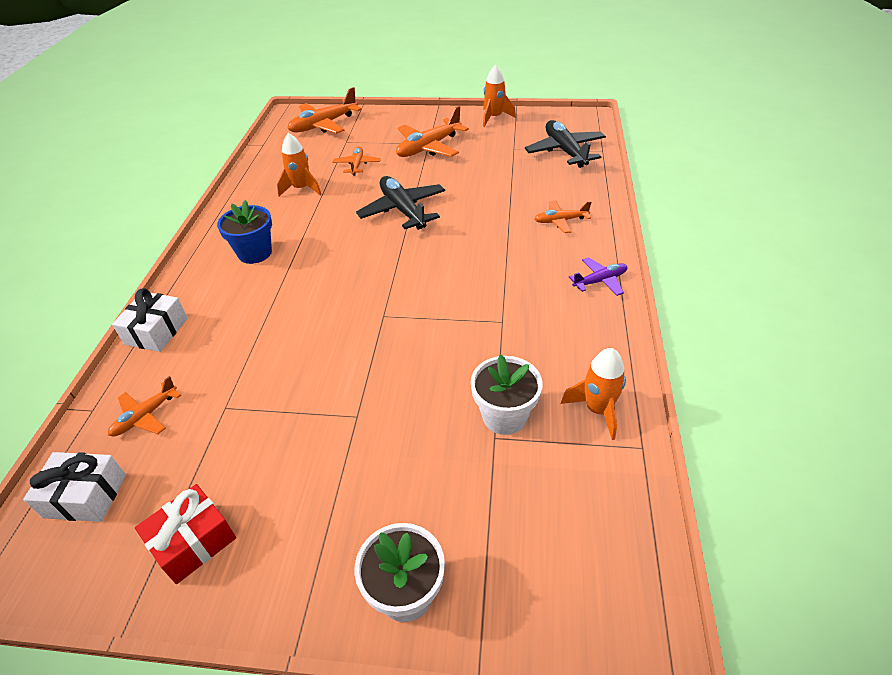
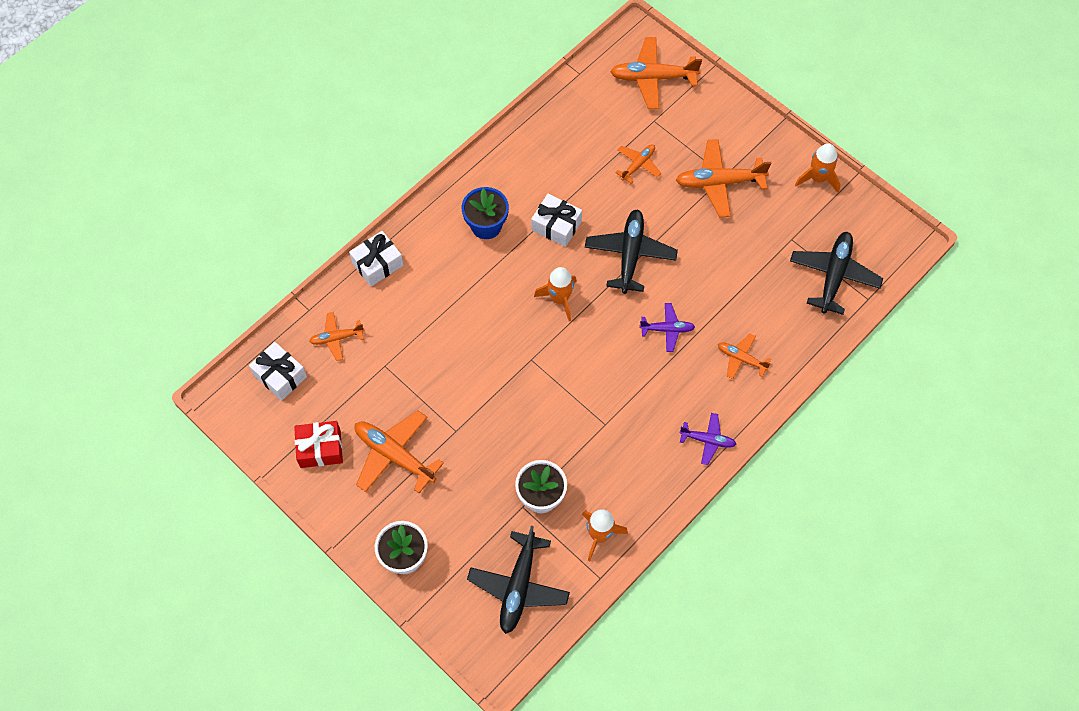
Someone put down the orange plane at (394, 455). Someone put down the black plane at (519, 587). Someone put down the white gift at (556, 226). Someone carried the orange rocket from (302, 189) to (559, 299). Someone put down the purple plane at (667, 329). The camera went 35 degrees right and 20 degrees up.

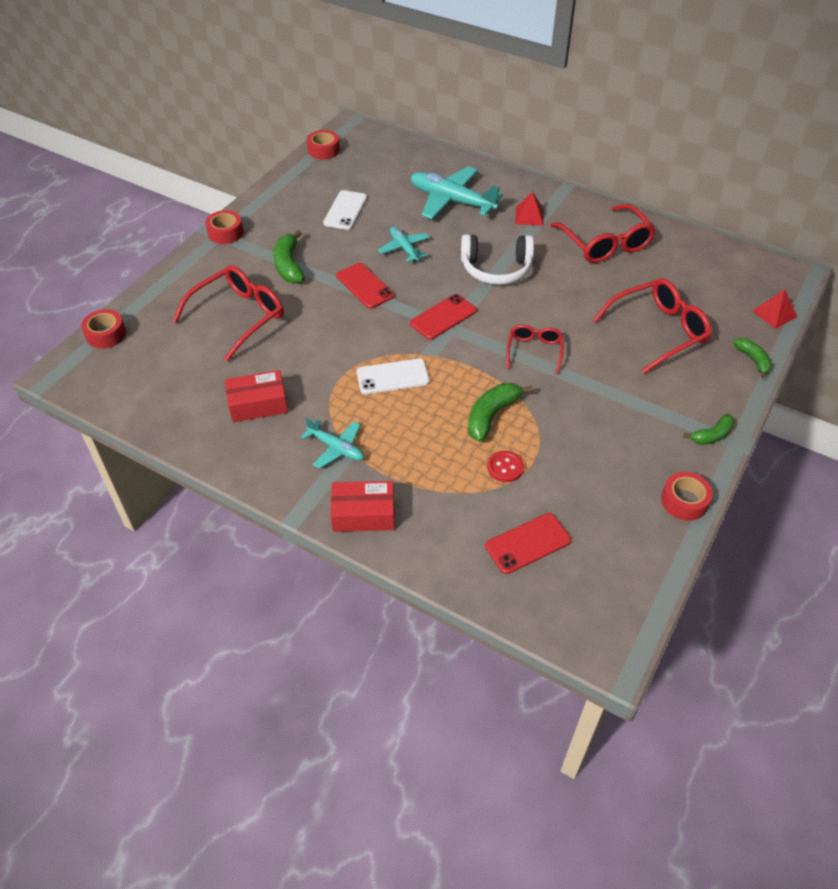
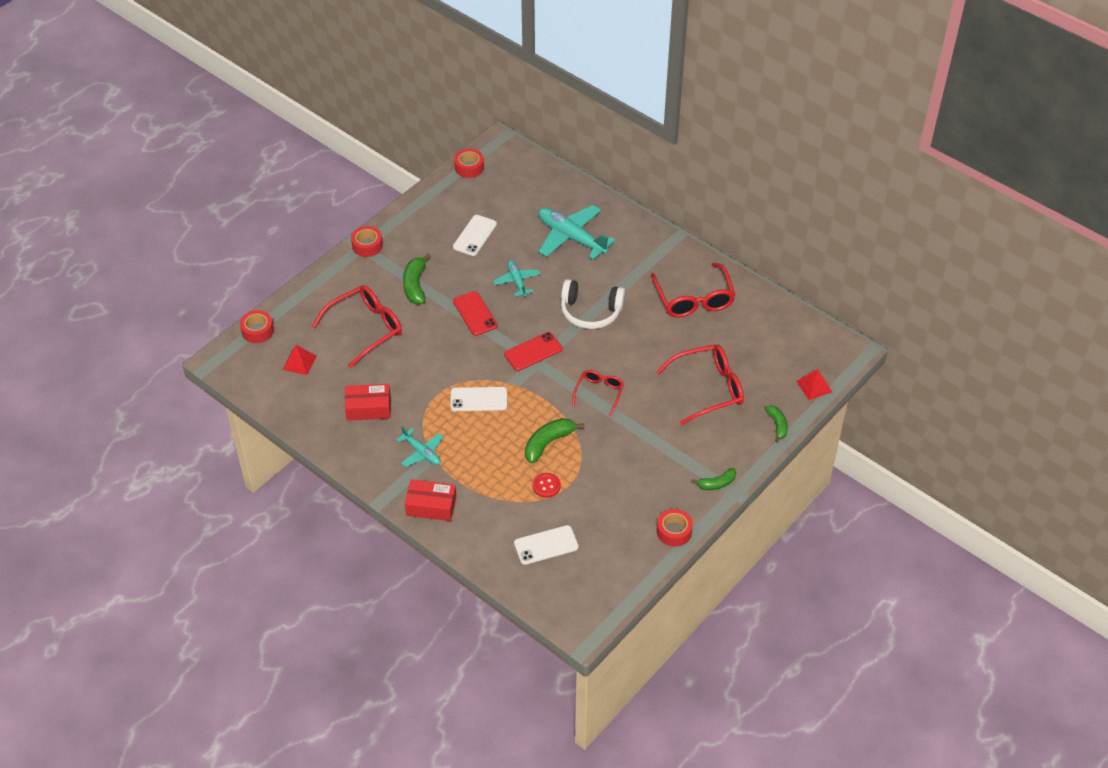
Someone carried the red pyramid from (529, 216) to (299, 362). Someone repainted the red phone at (528, 543), which became the white phone at (546, 545). The camera went 10 degrees right and 0 degrees up.

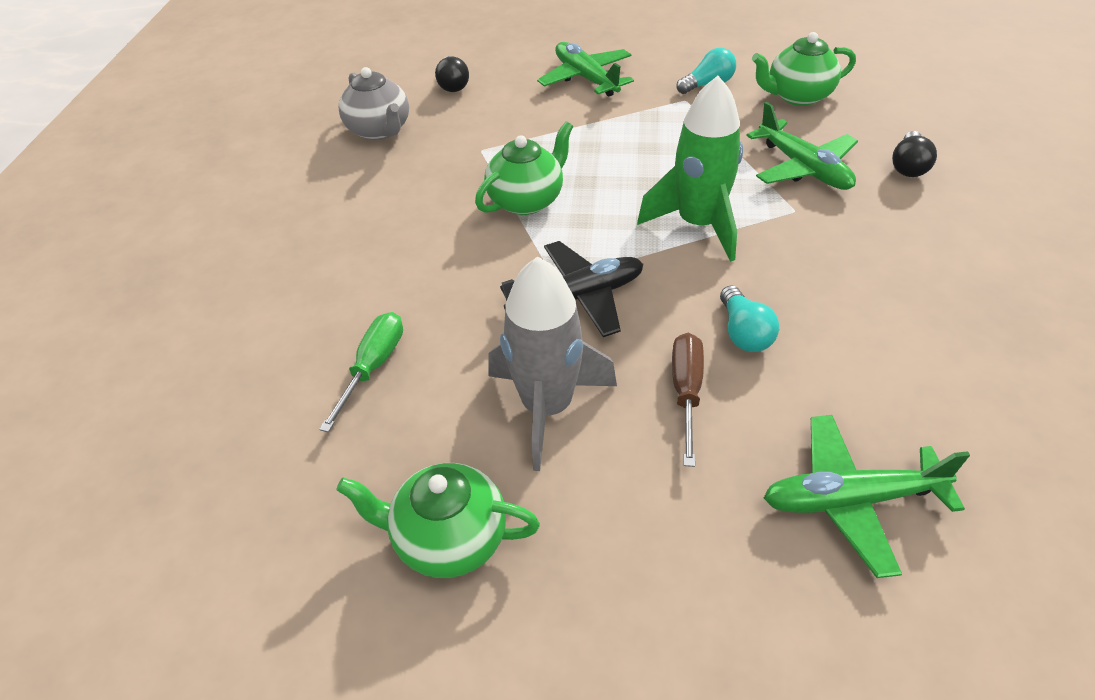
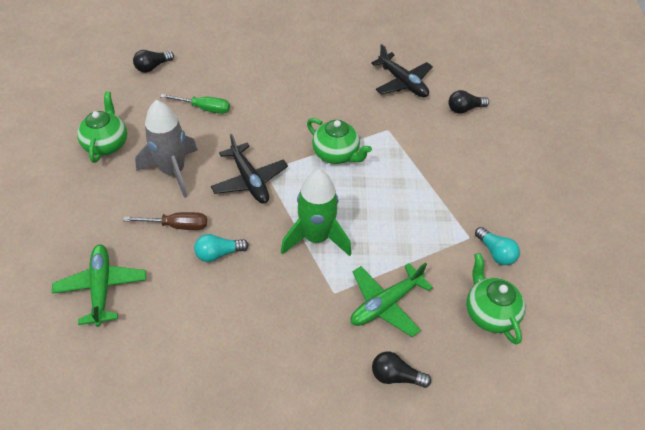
Someone put down the black light bulb at (152, 67). Someone swapped the grey teapot at (380, 131) for the black plane at (403, 82). Someone took away the green plane at (586, 78). The camera went 80 degrees right and 5 degrees up.

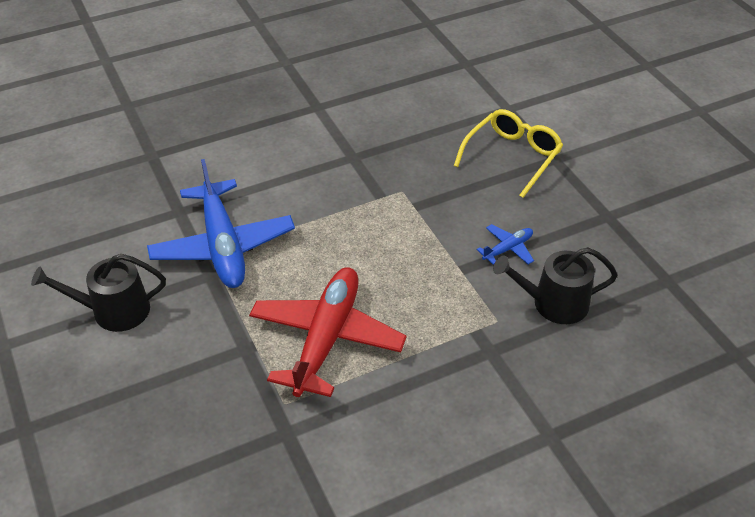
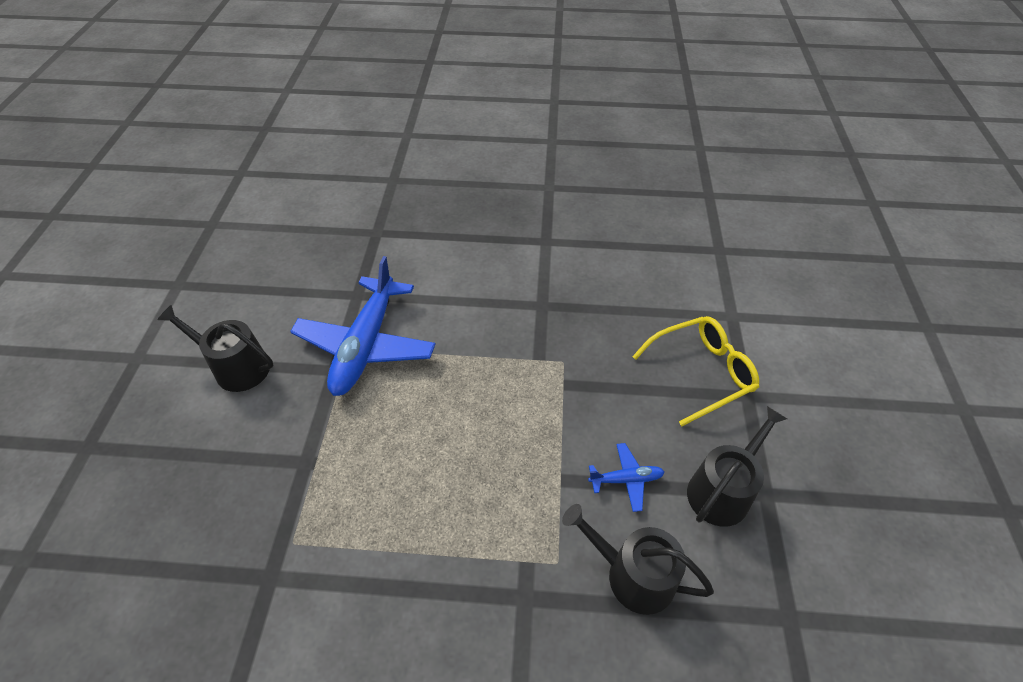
Someone put down the black watering can at (722, 490). Someone took away the red plane at (327, 338). The camera went 30 degrees right and 5 degrees up.

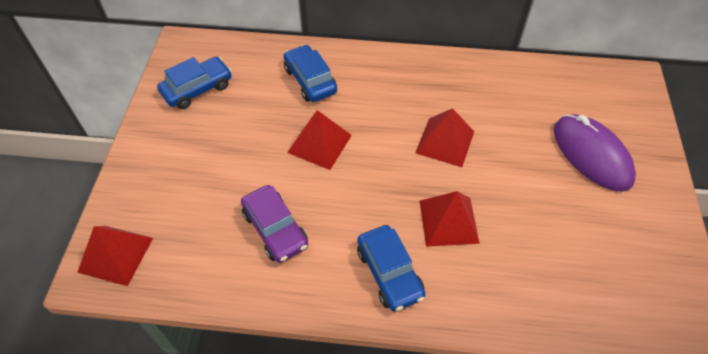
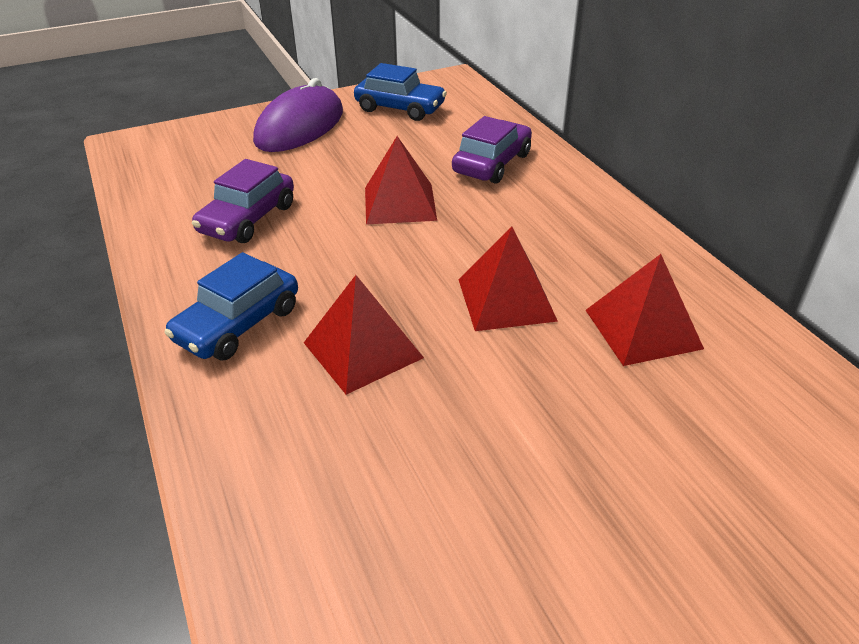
Someone carried the purple mouse from (591, 155) to (300, 127). Someone repainted the blue car at (310, 80), which became the purple car at (492, 163). Someone carried the red pyramid from (115, 254) to (642, 328). The camera went 60 degrees right and 15 degrees down.

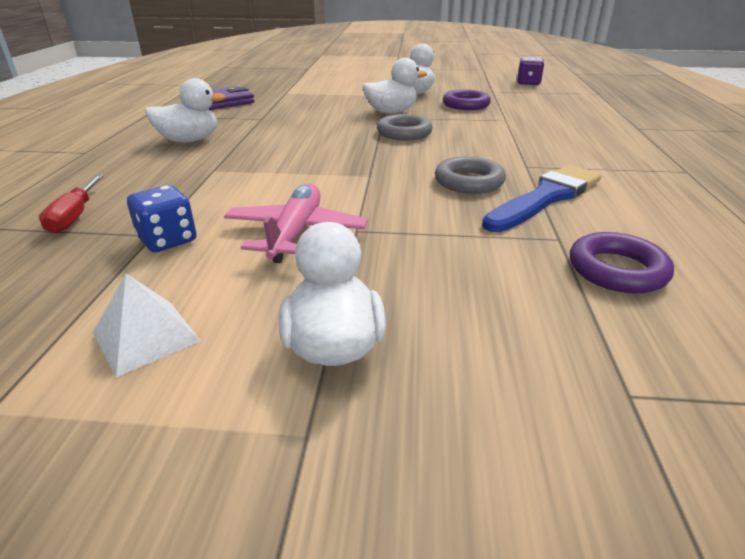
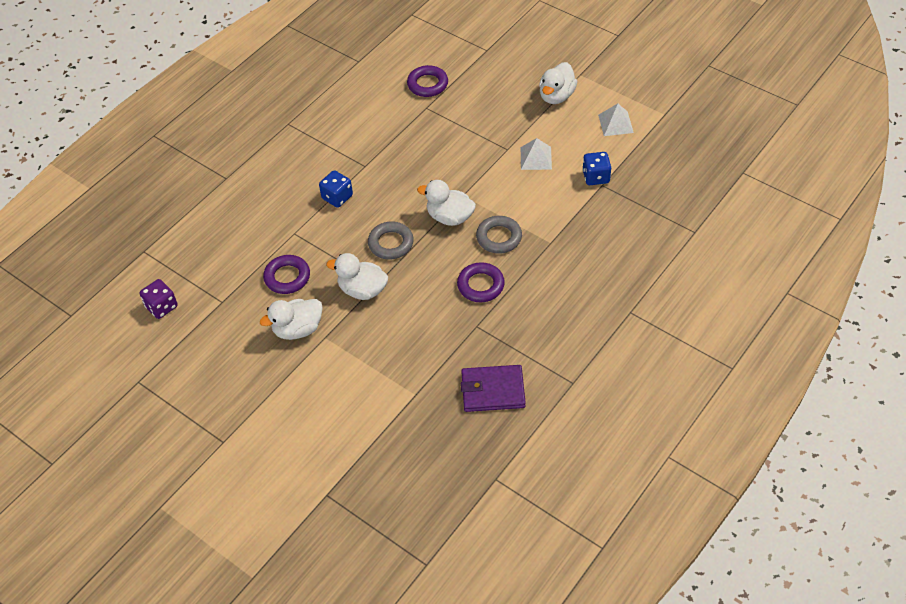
Someone put down the blue dice at (337, 197). Someone carried the white duck from (189, 140) to (449, 217). Someone put down the purple ring at (480, 285). Someone carried the grey ring from (469, 182) to (499, 237). Someone swapped the pink plane at (296, 233) for the white pyramid at (536, 158). Someone took away the red screwdriver at (74, 217). Someone took away the blue brush at (546, 197). The camera went 145 degrees left and 20 degrees up.

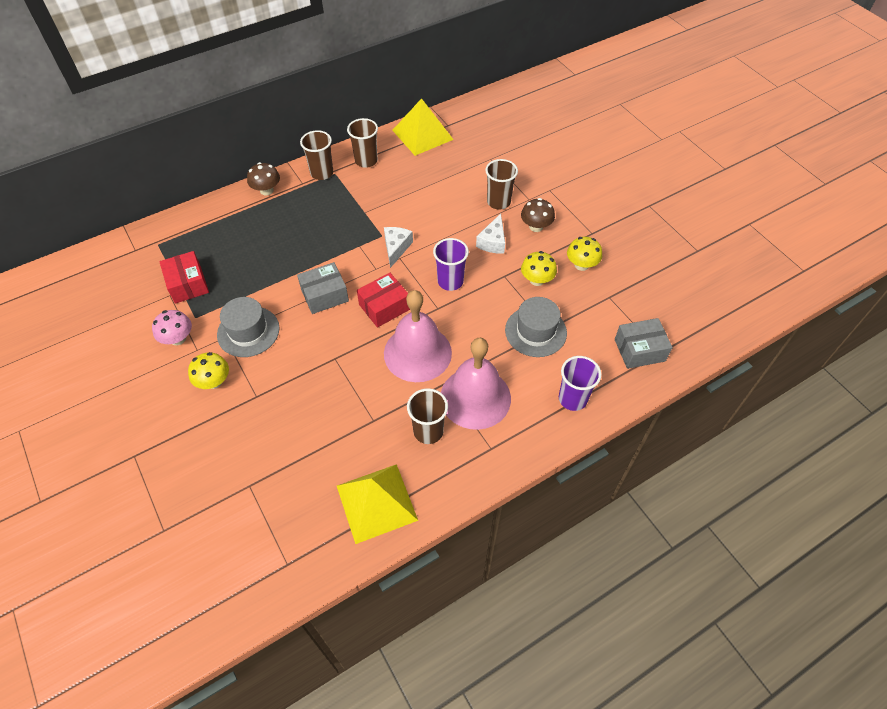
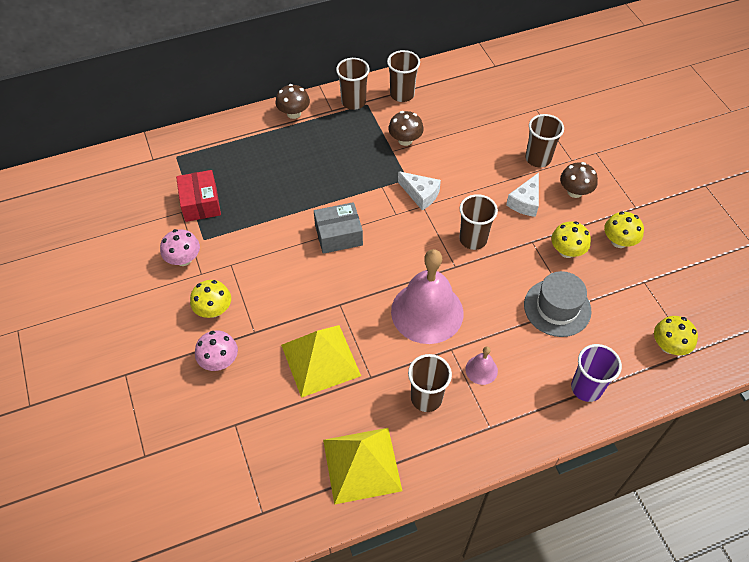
Someone put down the pink mushroom at (219, 361). Someone carried the yellow pyramid from (422, 134) to (321, 360). Someone put down the brown mushroom at (405, 140). Someone rotated the white cheese at (396, 248) by 105 degrees clockwise. Someone repainted the purple cup at (450, 281), which became the brown cup at (473, 239). Someone scaled the pink bell at (475, 397) by 0.43. Someone swapped the grey box at (639, 350) for the yellow mushroom at (669, 346). Someone took away the grey hat at (248, 331). Someone took away the red box at (384, 307). The camera went 10 degrees right and 0 degrees up.

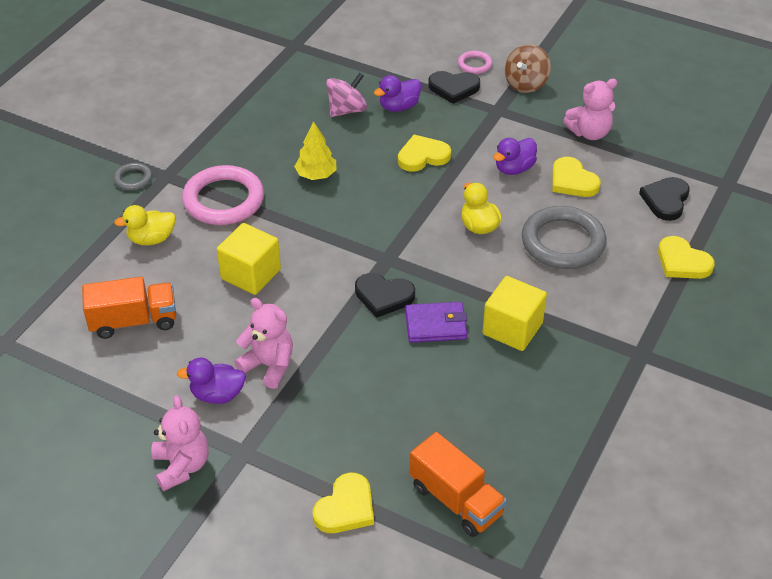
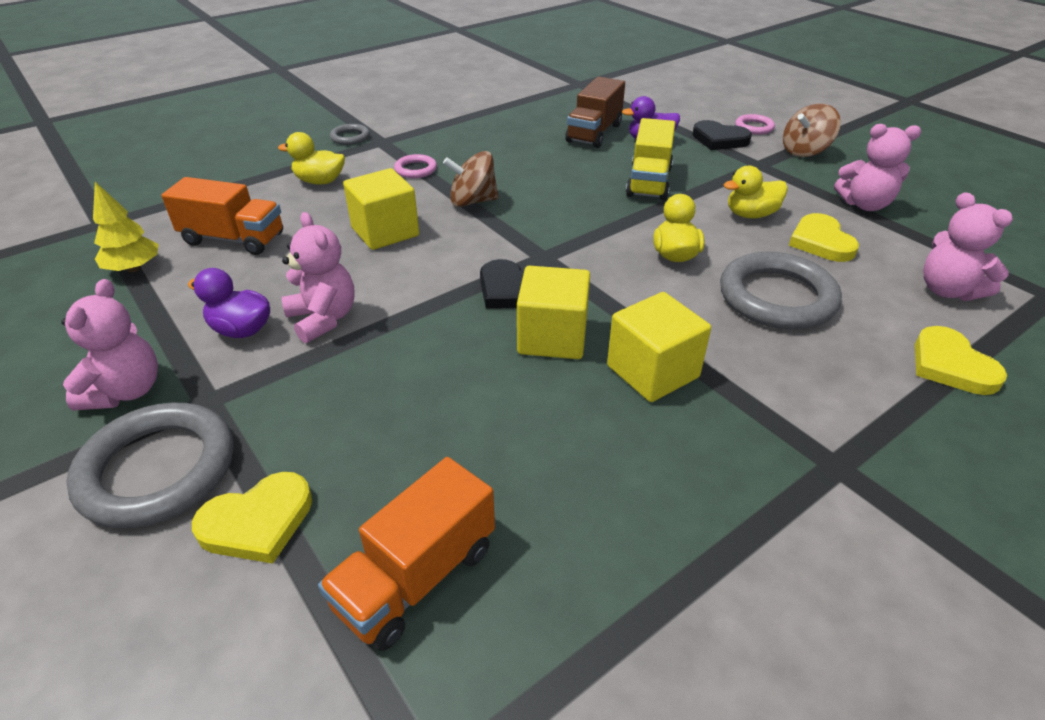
Someone put down the grey ring at (158, 470). Someone carried the yellow tree from (316, 175) to (134, 268). Someone rotated the orange truck at (456, 500) by 60 degrees clockwise. Someone scaled the pink ring at (223, 200) by 0.48. Someone put down the brown spinning top at (473, 201). Someone swapped the purple wallet at (435, 325) for the yellow cube at (552, 337). Someone swapped the pink spinning top at (347, 110) for the brown truck at (594, 133). Someone swapped the yellow heart at (422, 156) for the yellow truck at (649, 182). Someone repainted the purple duck at (514, 168), which became the yellow duck at (751, 215). Someone swapped the black heart at (665, 200) for the pink teddy bear at (947, 290). The camera went 25 degrees right and 5 degrees down.

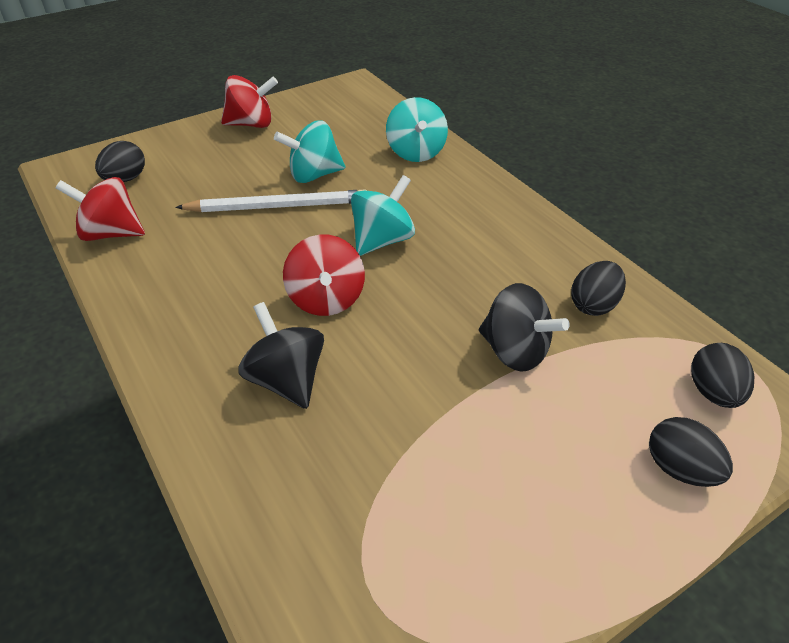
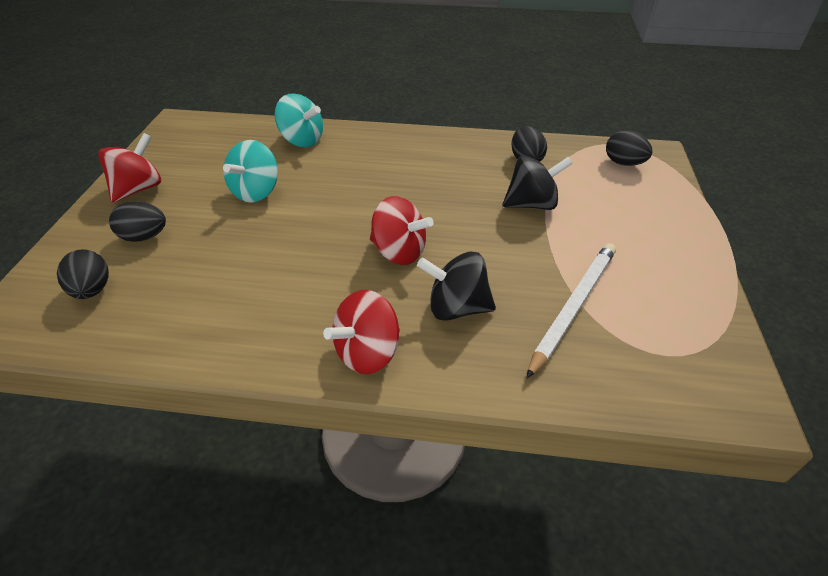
Someone carried the black egg from (680, 469) to (144, 237). Someone carried the red spinning top from (111, 233) to (367, 353). Someone carried the white pencil from (278, 206) to (573, 307). Someone took away the turquoise spinning top at (382, 240). The camera went 50 degrees left and 0 degrees up.

